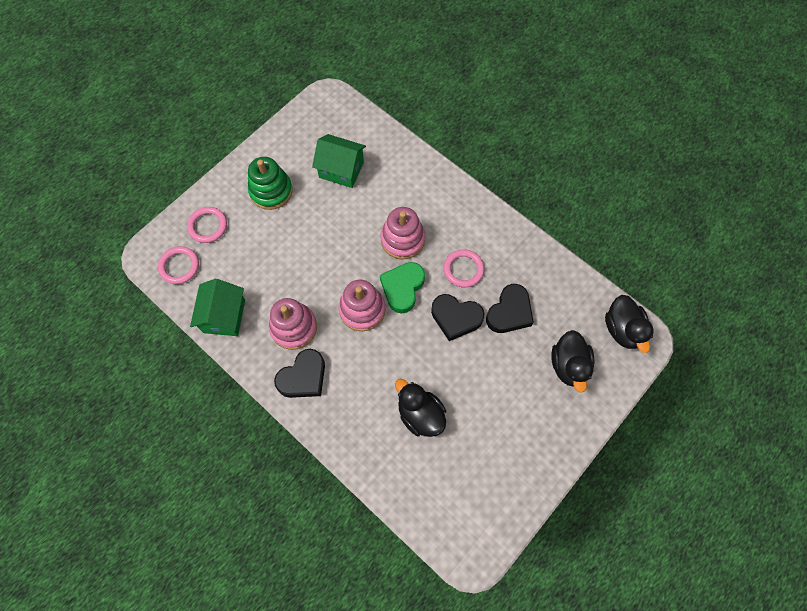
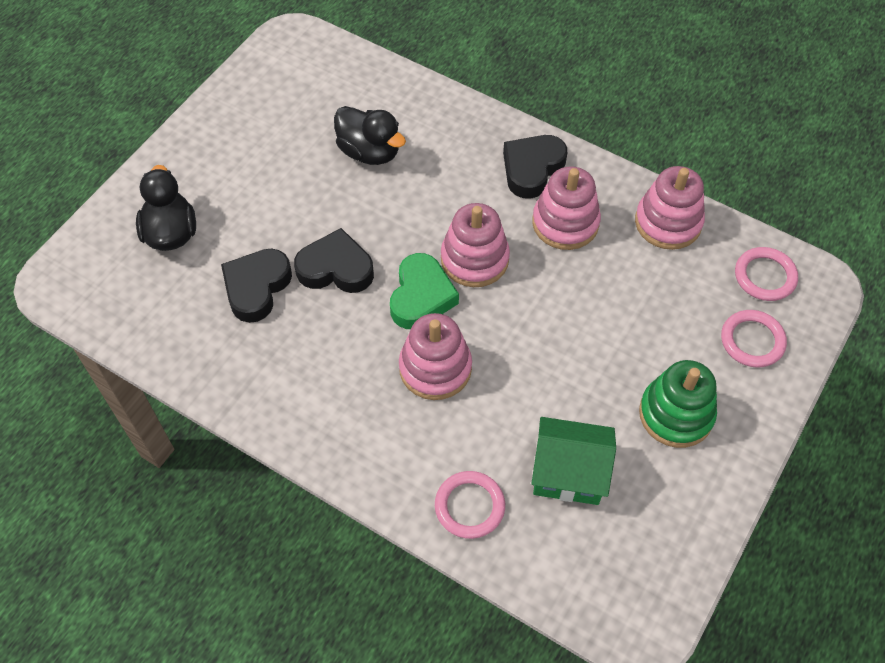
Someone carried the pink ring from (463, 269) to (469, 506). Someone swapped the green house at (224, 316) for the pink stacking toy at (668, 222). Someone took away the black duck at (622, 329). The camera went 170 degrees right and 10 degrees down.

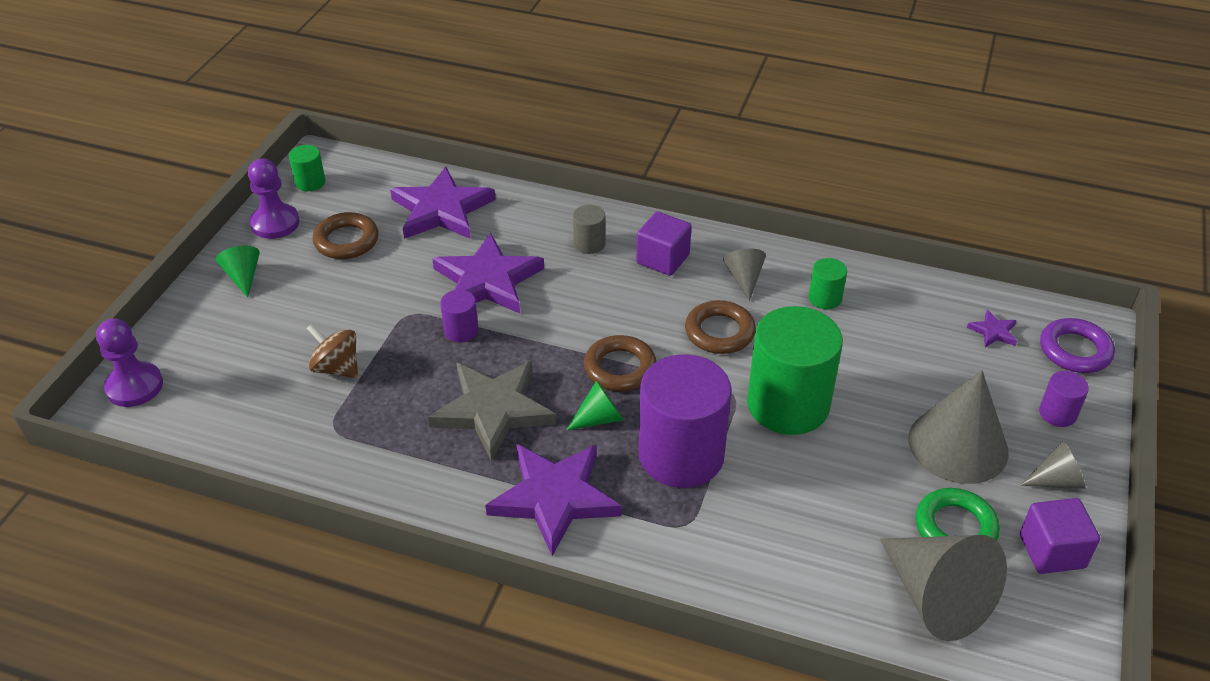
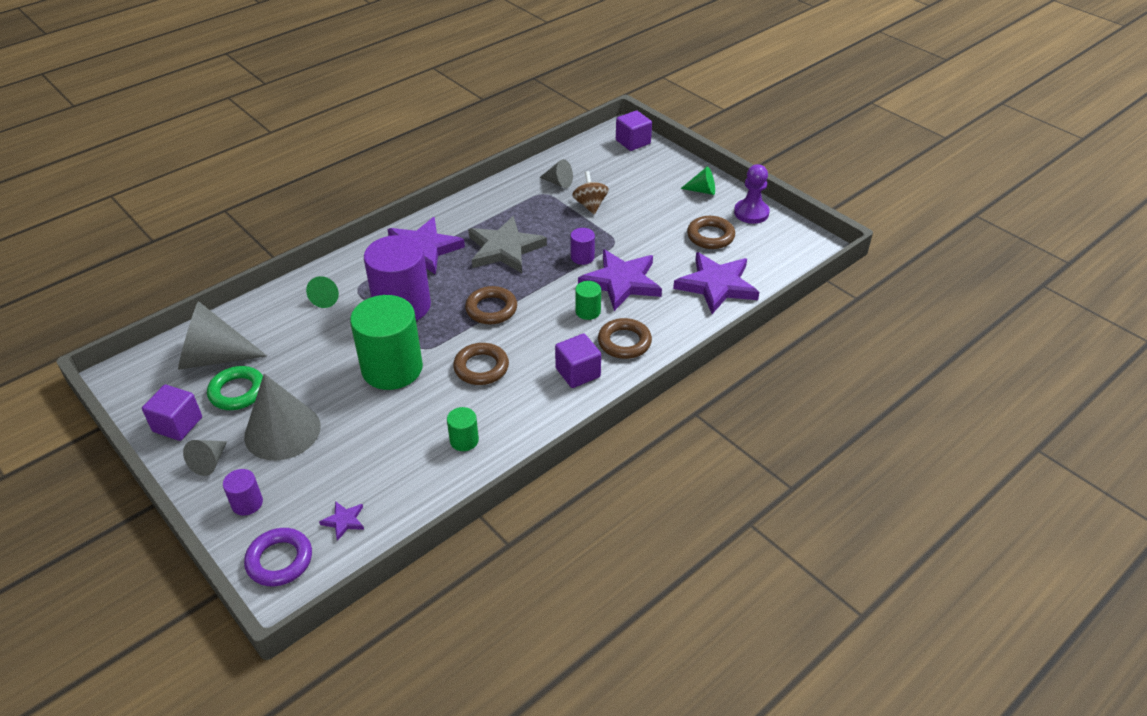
Someone carried the green cone from (599, 418) to (327, 298). Someone carried the grey cone from (744, 279) to (558, 182). Someone rotated the brown spinning top at (337, 368) by 75 degrees counterclockwise. Someone carried the green cylinder from (310, 182) to (588, 311). Someone swapped the grey cylinder at (589, 244) for the brown ring at (624, 342). Someone swapped the purple pawn at (134, 386) for the purple cube at (633, 142). The camera went 120 degrees right and 0 degrees up.

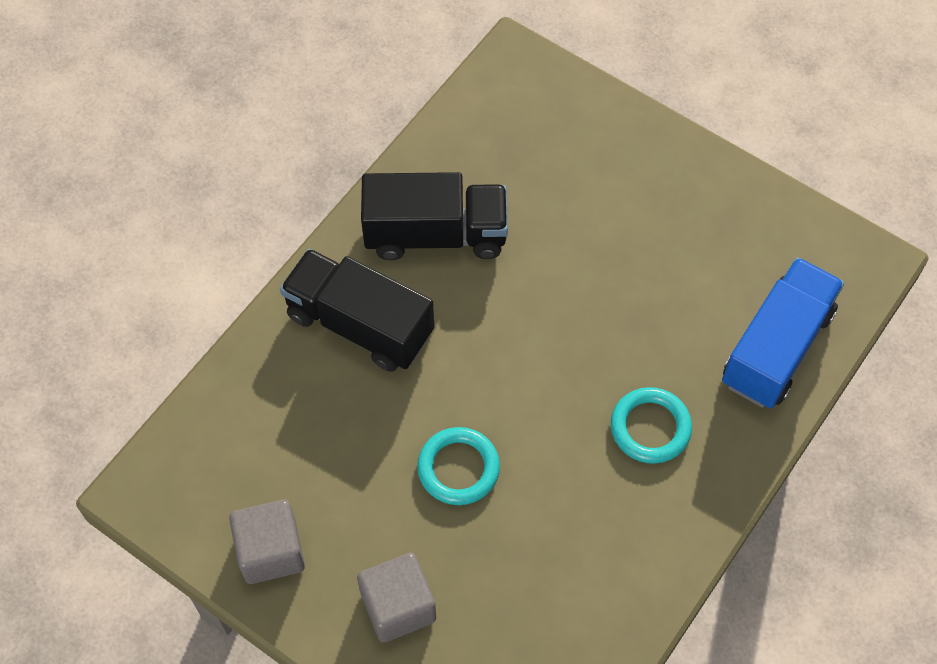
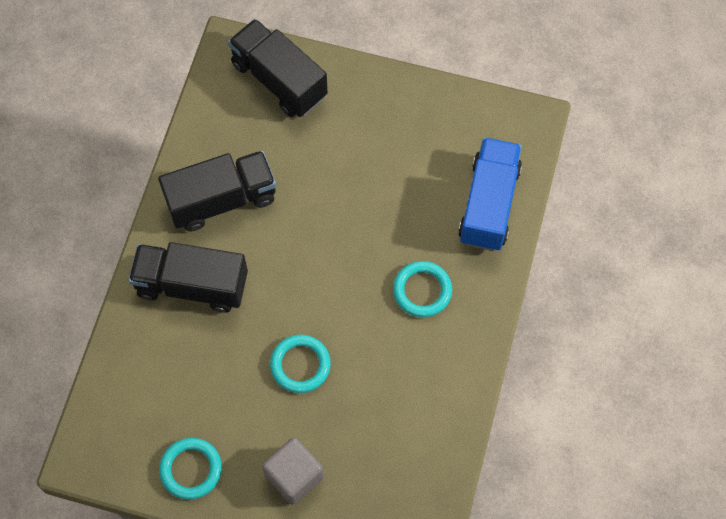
Someone swapped the grey cube at (271, 551) for the turquoise ring at (191, 469). Someone put down the black truck at (279, 80). The camera went 20 degrees left and 5 degrees up.

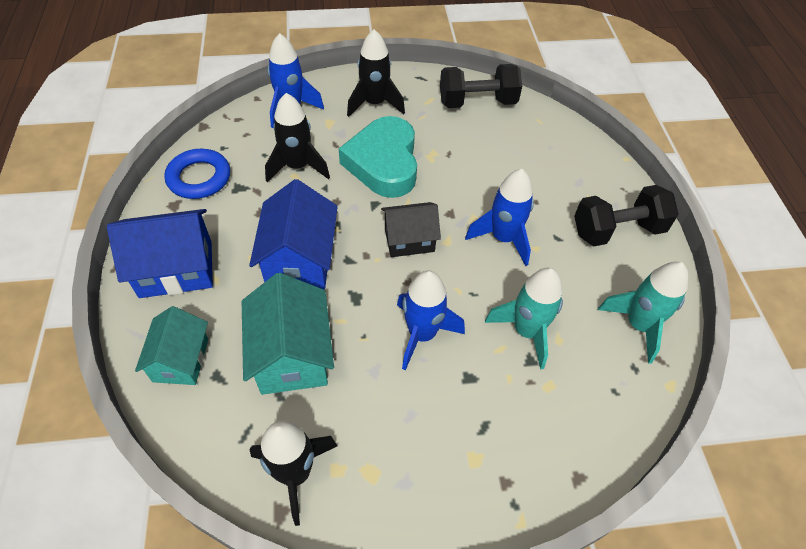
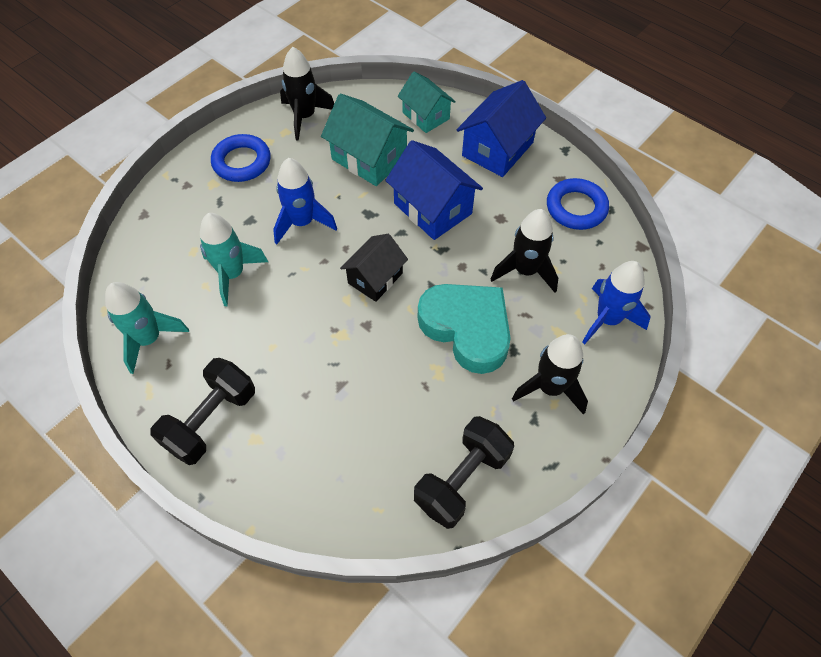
Someone put down the blue ring at (242, 162). Someone took away the blue rocket at (503, 238). The camera went 140 degrees right and 5 degrees up.

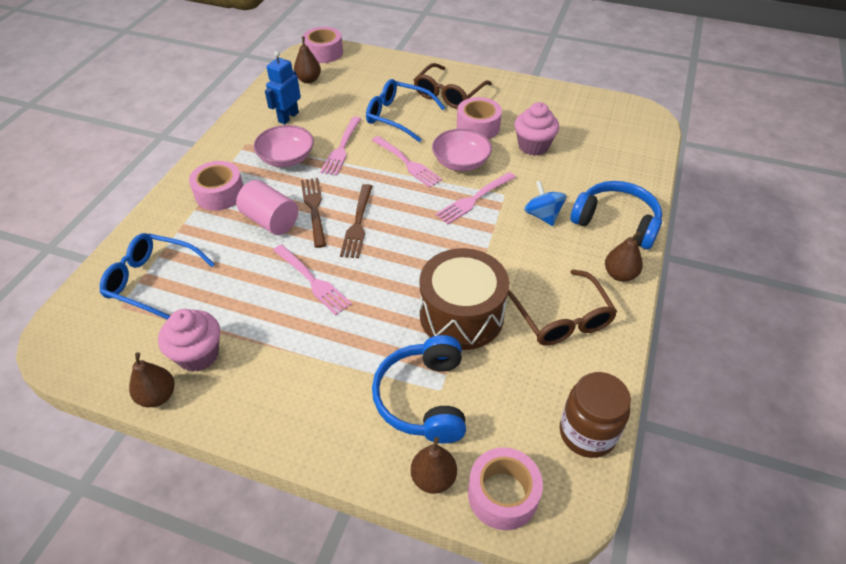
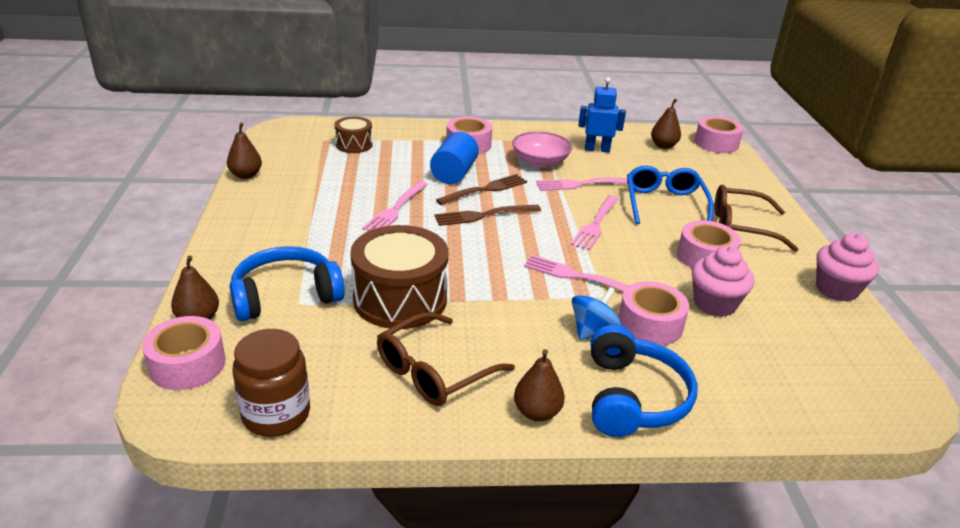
Someone swapped the blue glasses at (153, 281) for the brown drum at (354, 145). Someone repainted the pink cylinder at (270, 221), which became the blue cylinder at (454, 173). Someone put down the pink tape at (650, 324). Someone carried the pink cupcake from (198, 354) to (836, 289). Someone took away the pink bowl at (461, 162). The camera went 65 degrees right and 15 degrees down.

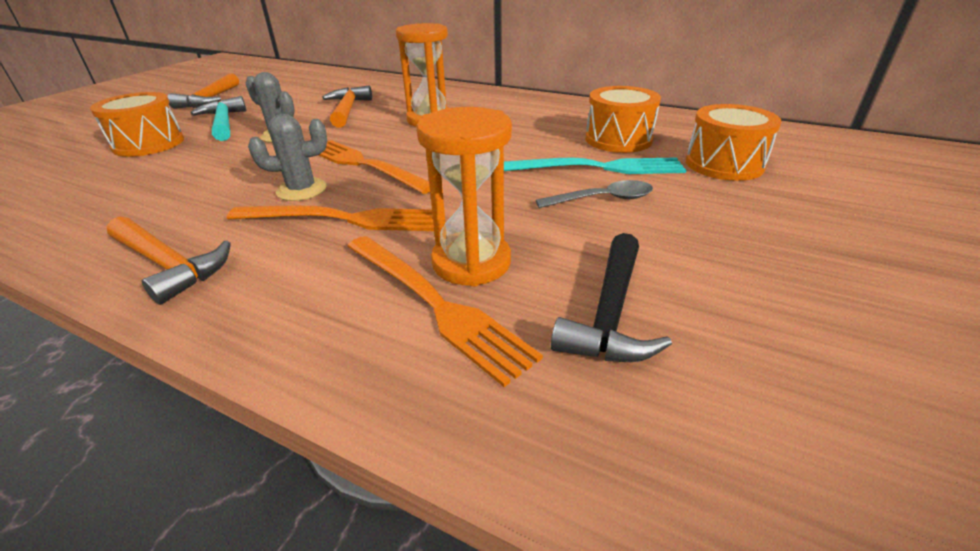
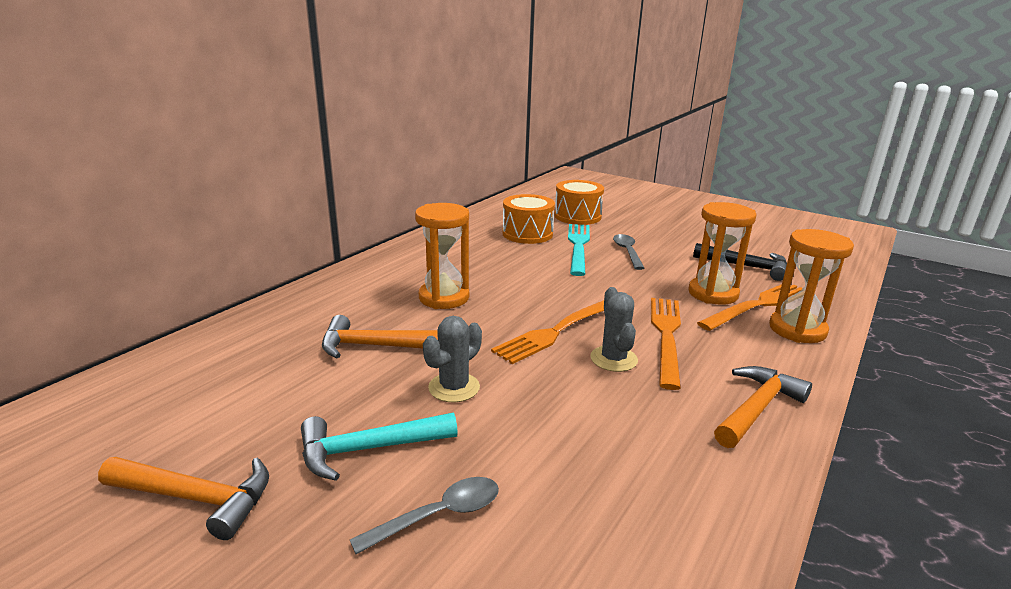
Someone swapped the orange drum at (148, 144) for the grey spoon at (438, 515). Someone put down the orange hourglass at (797, 330). The camera went 85 degrees left and 10 degrees down.

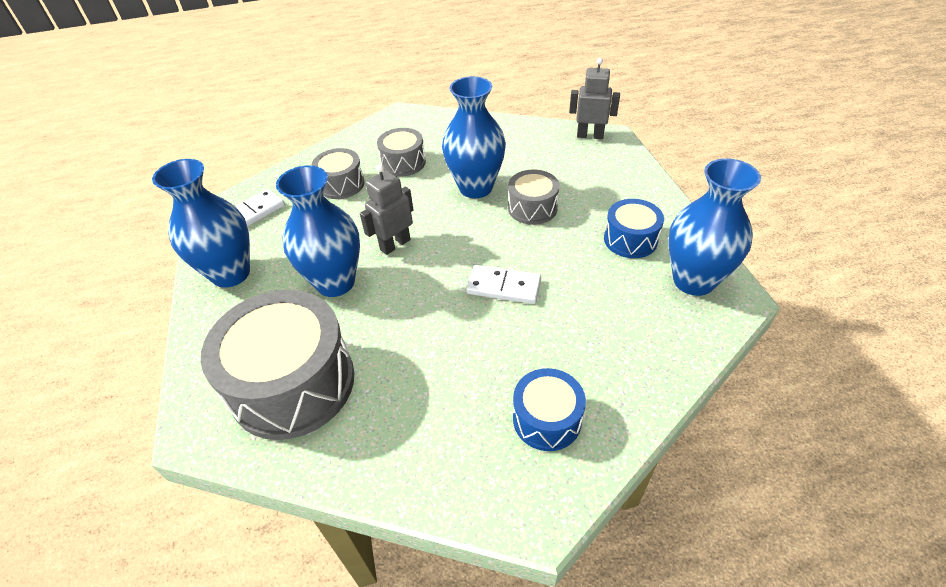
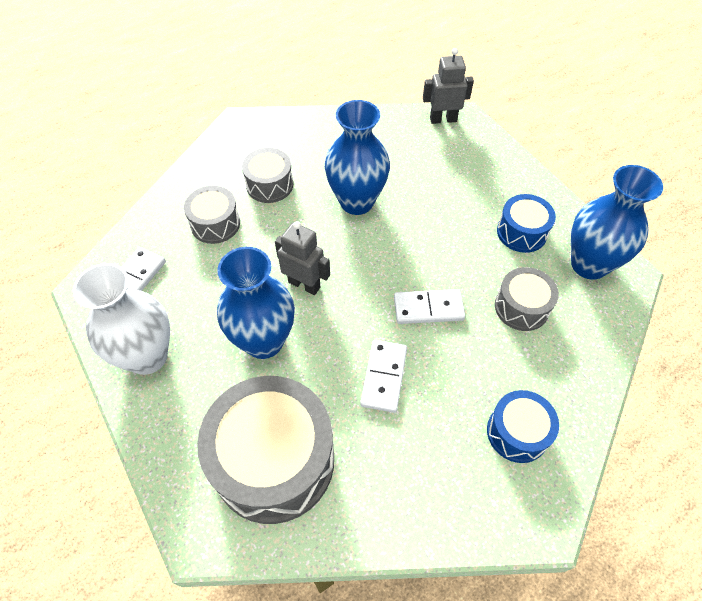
Someone repainted the blue vase at (231, 273), which became the white vase at (147, 356). Someone rotated the grey robot at (395, 244) by 90 degrees clockwise. Someone put down the white domino at (383, 377). Someone carried the grey drum from (532, 208) to (521, 307). The camera went 20 degrees left and 10 degrees up.

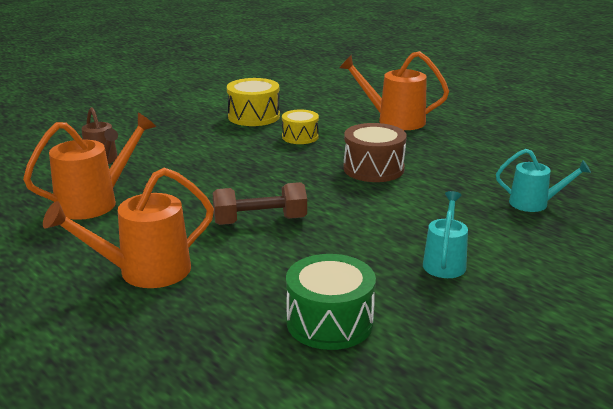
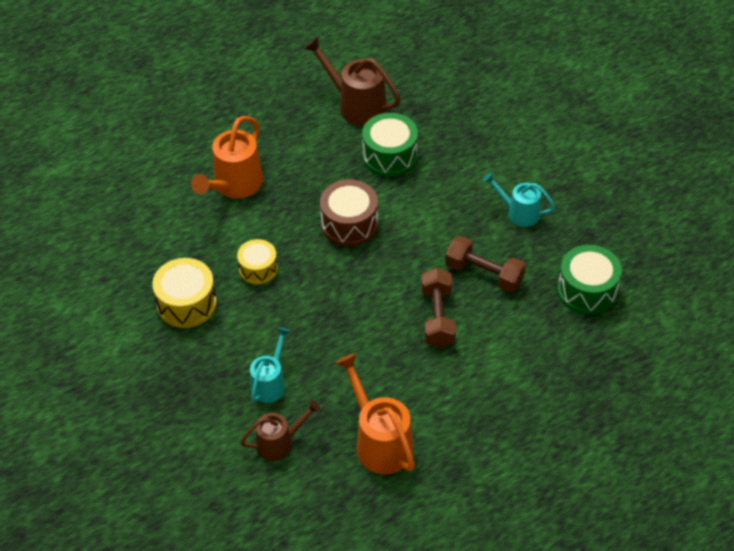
Someone carried the turquoise watering can from (535, 203) to (270, 383). Someone put down the brown watering can at (356, 105). Someone put down the green drum at (389, 156). Someone put down the brown dumbbell at (484, 274). Someone took away the orange watering can at (144, 272). The camera went 80 degrees left and 25 degrees up.

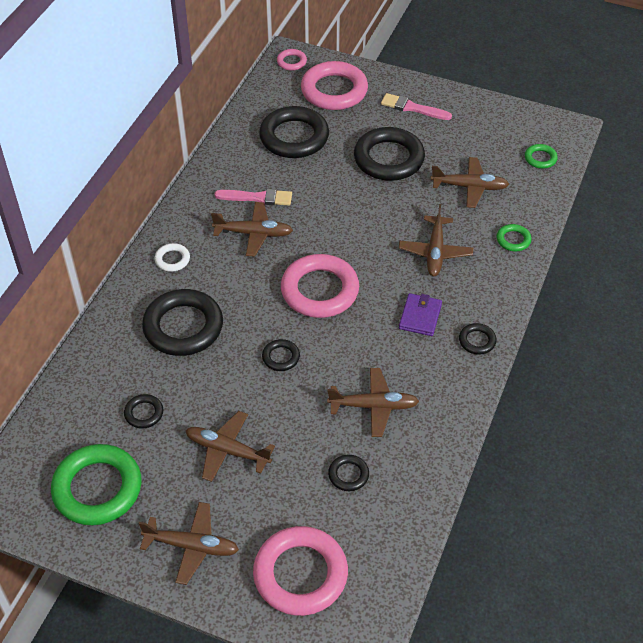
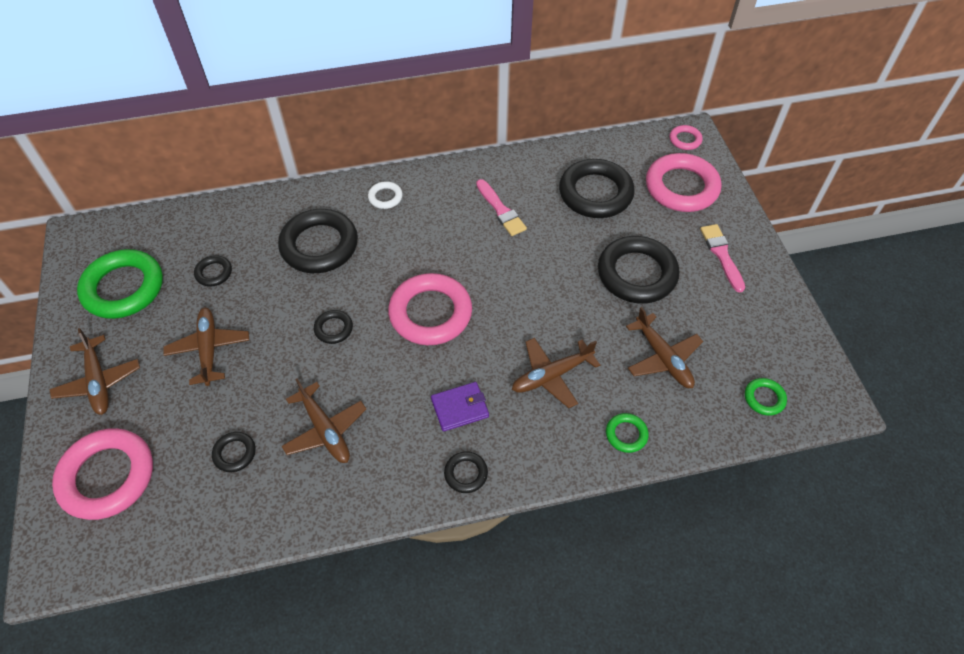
Someone took away the brown plane at (253, 233). The camera went 55 degrees right and 5 degrees up.

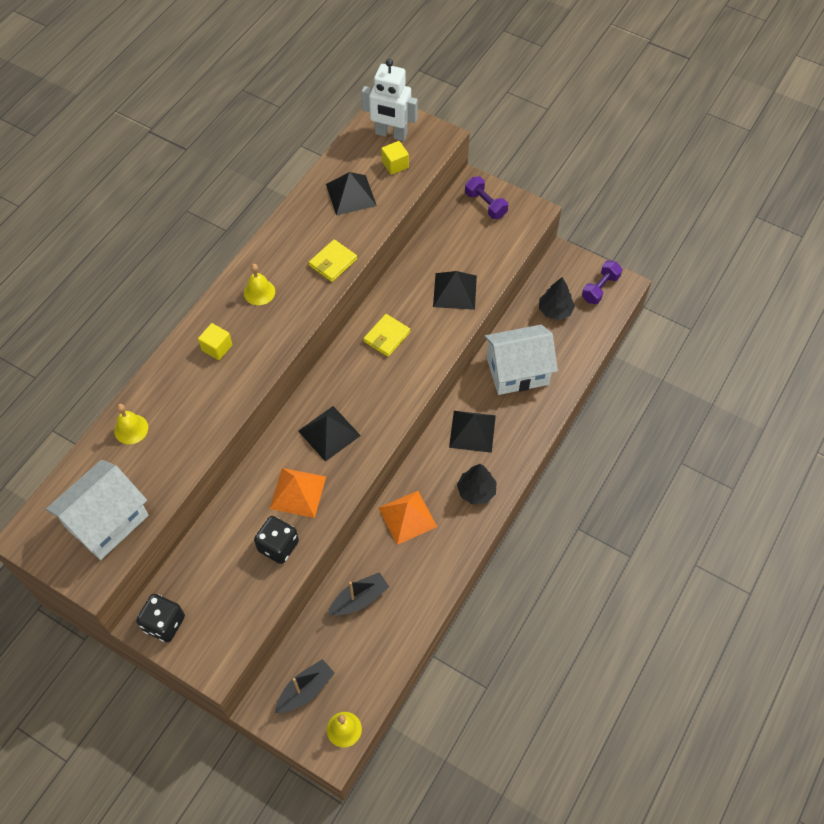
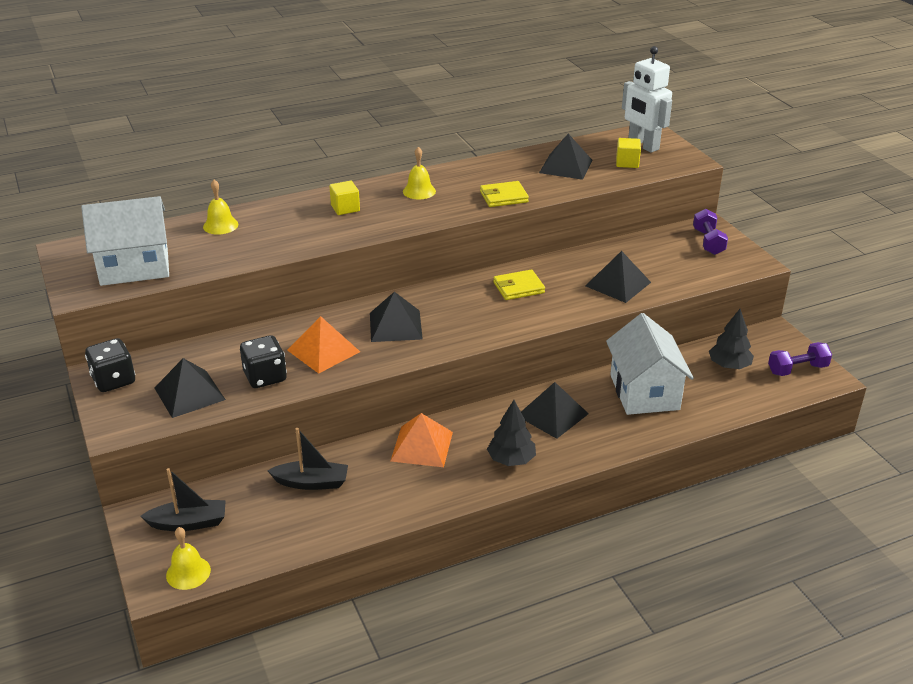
Someone put down the black pyramid at (189, 393). Someone rotated the white house at (517, 371) by 60 degrees clockwise. The camera went 35 degrees right and 25 degrees down.

